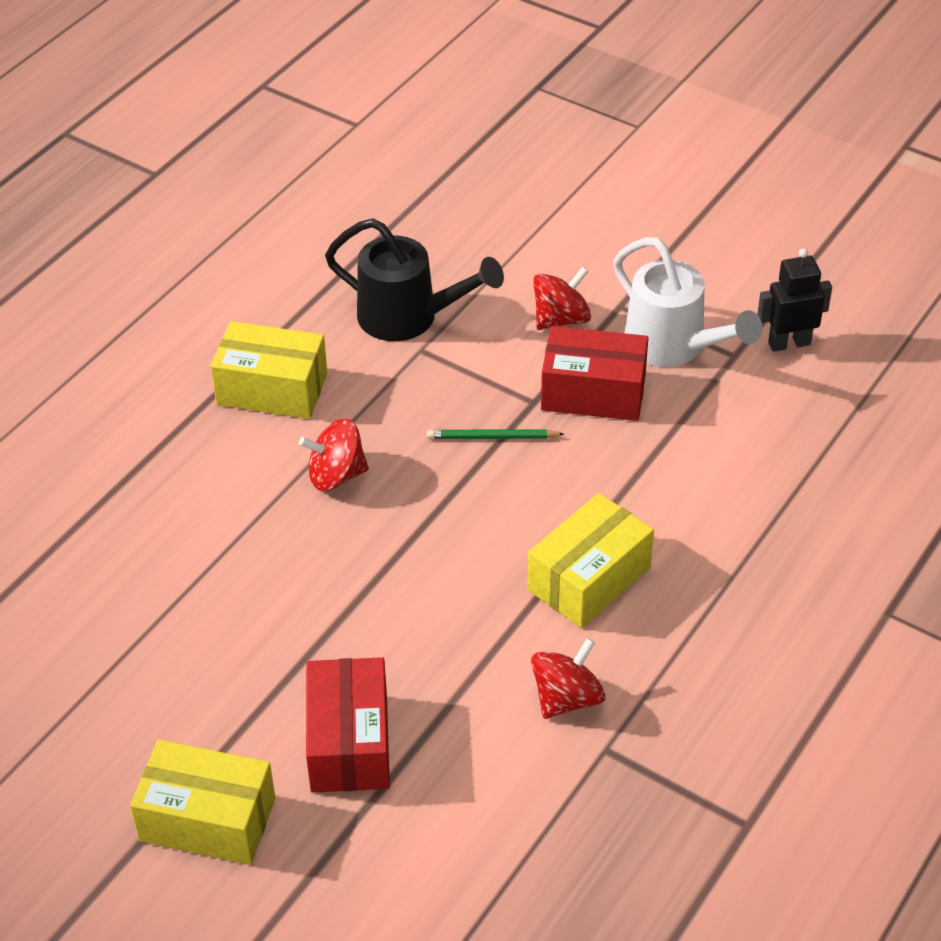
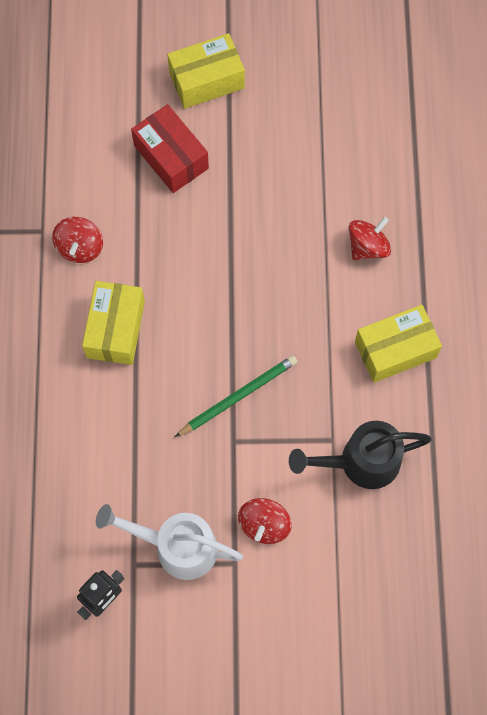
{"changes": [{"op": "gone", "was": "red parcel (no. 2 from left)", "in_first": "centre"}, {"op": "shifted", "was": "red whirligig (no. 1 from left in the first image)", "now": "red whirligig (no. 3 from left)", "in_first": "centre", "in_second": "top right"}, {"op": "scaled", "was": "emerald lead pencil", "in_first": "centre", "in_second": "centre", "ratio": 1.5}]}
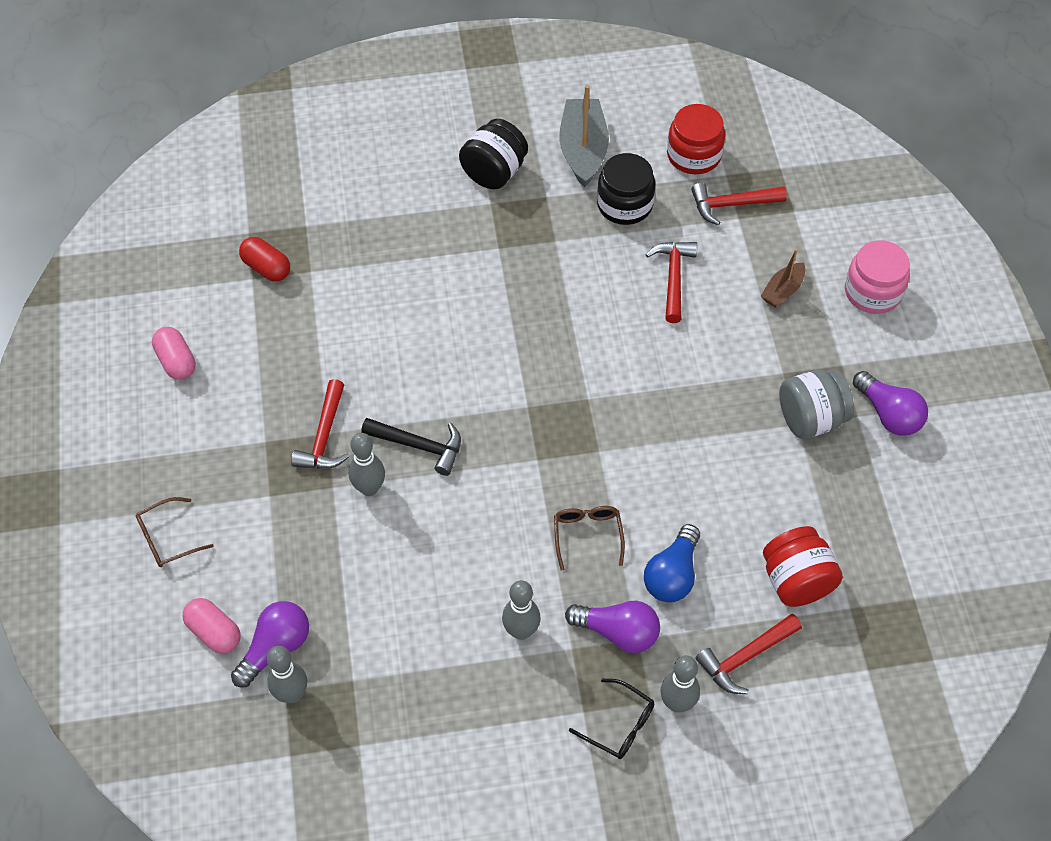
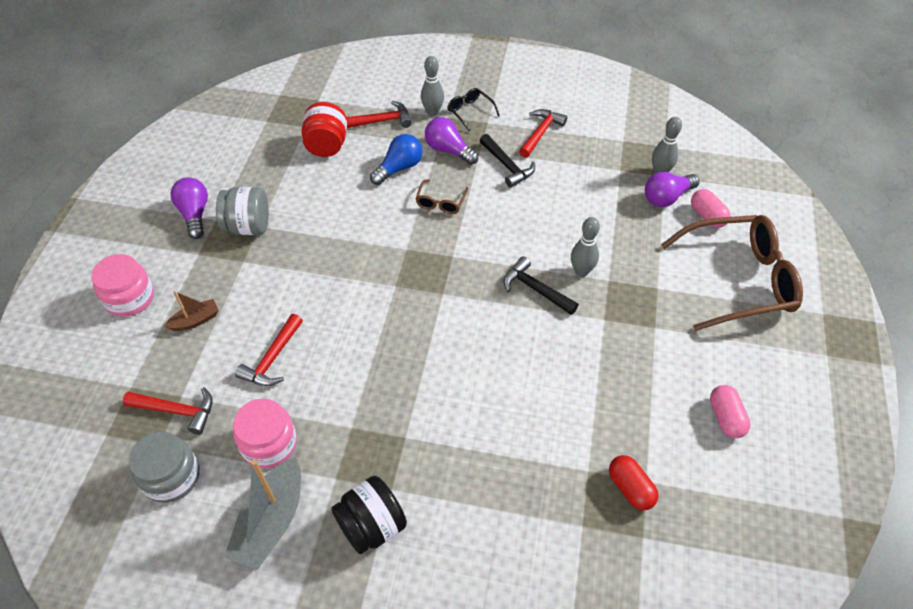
{"changes": [{"op": "repainted", "was": "red jam jar (no. 1 from left)", "now": "grey jam jar (no. 1 from left)", "in_first": "top centre", "in_second": "bottom left"}, {"op": "repainted", "was": "jet-black jam jar (no. 2 from left)", "now": "rose-pink jam jar (no. 2 from left)", "in_first": "top centre", "in_second": "bottom left"}, {"op": "shifted", "was": "red carpenter's hammer (no. 1 from left in the first image)", "now": "red carpenter's hammer (no. 4 from left)", "in_first": "middle left", "in_second": "top centre"}, {"op": "scaled", "was": "russet spectacles (no. 1 from left in the first image)", "in_first": "middle left", "in_second": "middle right", "ratio": 2.33}, {"op": "swapped", "was": "grey bowling pin (no. 3 from left)", "now": "jet-black carpenter's hammer (no. 1 from left)", "in_first": "bottom centre", "in_second": "top centre"}]}
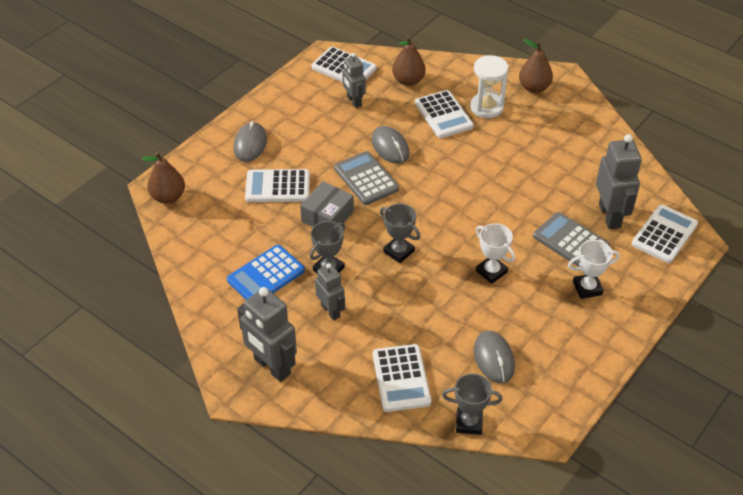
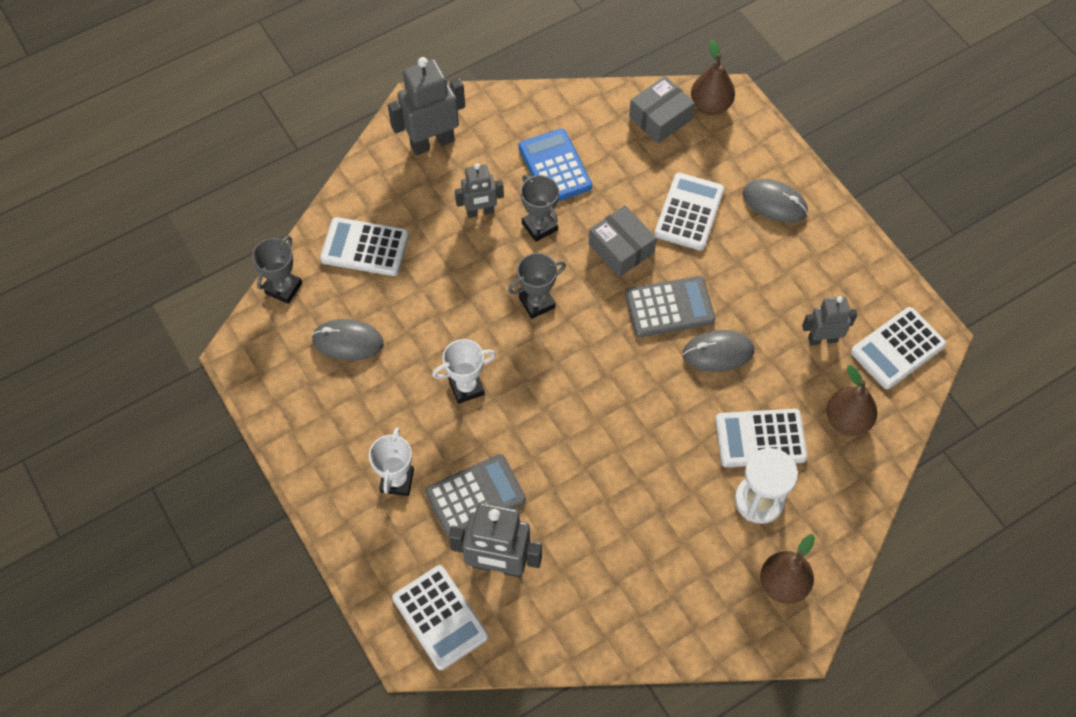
{"changes": [{"op": "new", "now": "grey parcel (no. 2 from left)", "in_second": "top centre"}]}
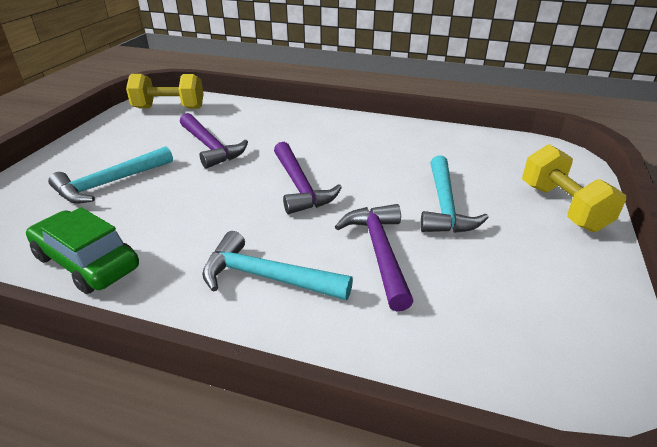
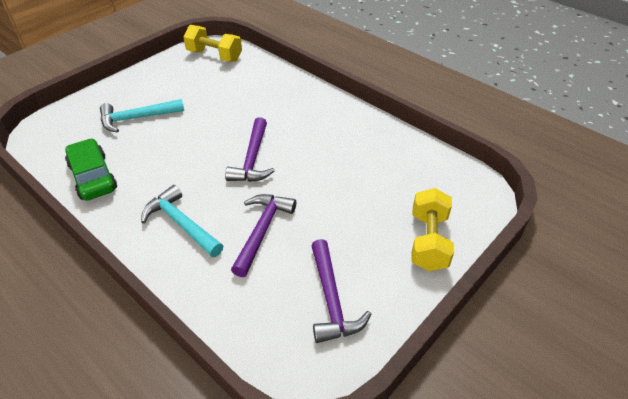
{"changes": [{"op": "shifted", "was": "royal purple carpenter's hammer (no. 1 from left in the first image)", "now": "royal purple carpenter's hammer (no. 3 from left)", "in_first": "top left", "in_second": "bottom centre"}, {"op": "gone", "was": "teal carpenter's hammer (no. 3 from left)", "in_first": "middle right"}]}
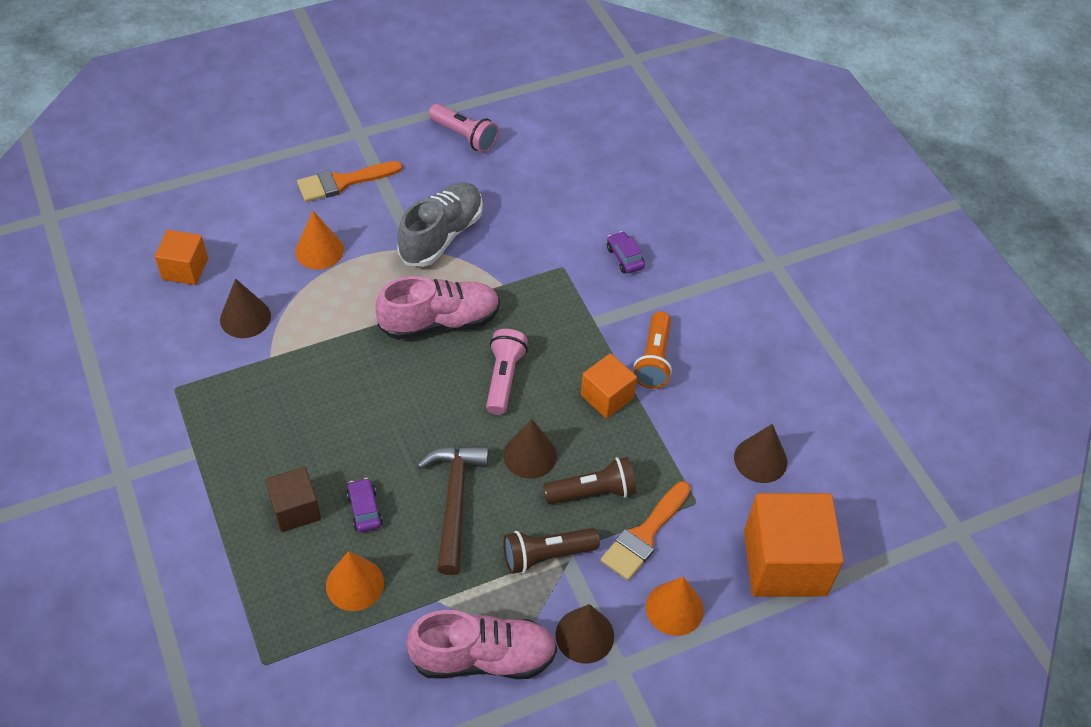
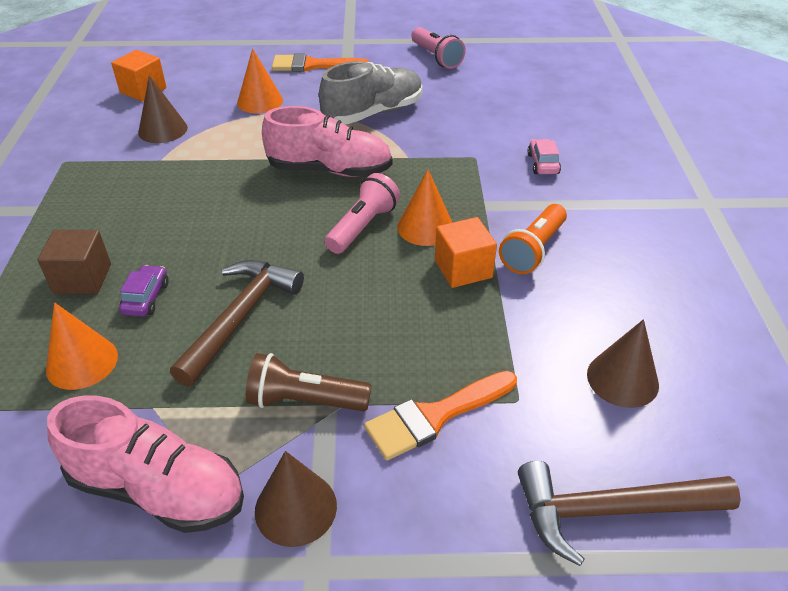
{"changes": [{"op": "repainted", "was": "royal purple toy car (no. 2 from left)", "now": "rose-pink toy car", "in_first": "centre", "in_second": "top right"}, {"op": "gone", "was": "russet cone shape (no. 2 from left)", "in_first": "centre"}, {"op": "gone", "was": "russet pocket torch (no. 2 from left)", "in_first": "centre"}, {"op": "swapped", "was": "orange-coloured cube (no. 3 from left)", "now": "russet carpenter's hammer (no. 2 from left)", "in_first": "bottom right", "in_second": "bottom right"}, {"op": "shifted", "was": "orange-coloured cone shape (no. 3 from left)", "in_first": "bottom centre", "in_second": "centre"}]}
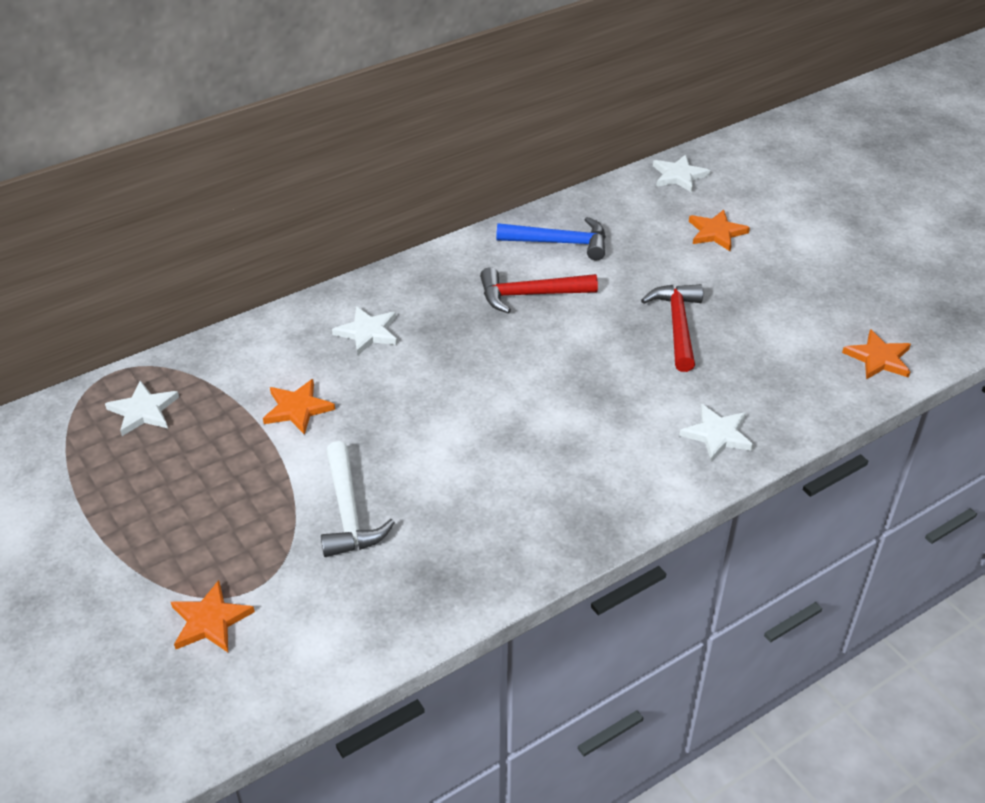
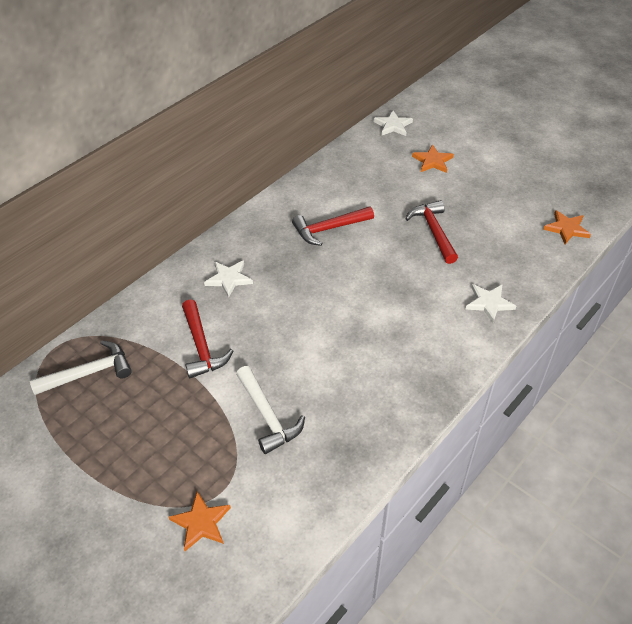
{"changes": [{"op": "gone", "was": "blue carpenter's hammer", "in_first": "top centre"}, {"op": "swapped", "was": "orange-coloured star (no. 2 from left)", "now": "red carpenter's hammer (no. 1 from left)", "in_first": "middle left", "in_second": "middle left"}, {"op": "swapped", "was": "pure white star (no. 1 from left)", "now": "pure white carpenter's hammer (no. 1 from left)", "in_first": "middle left", "in_second": "middle left"}]}
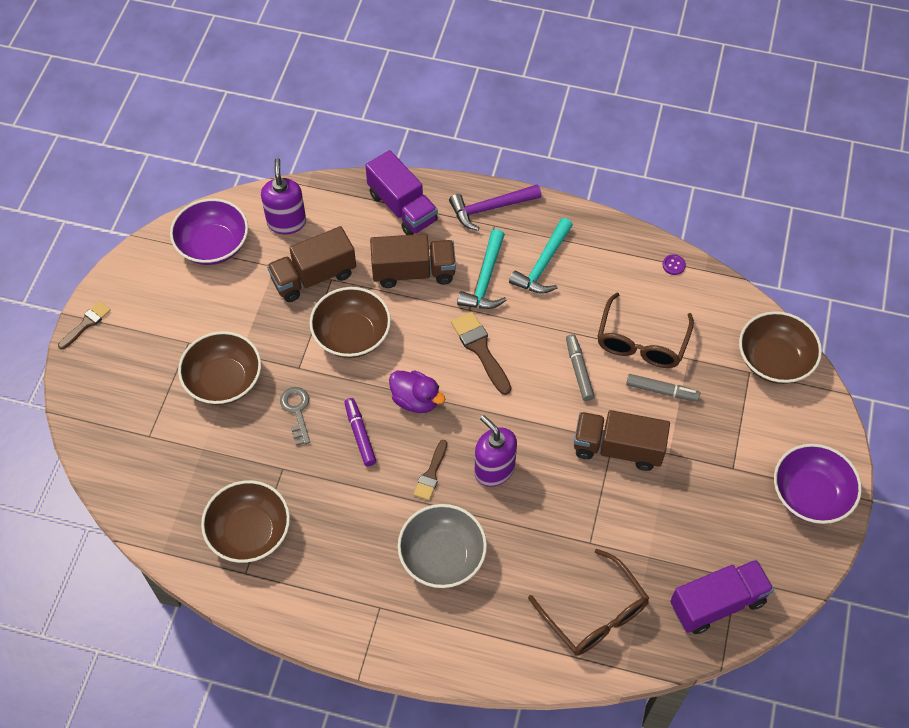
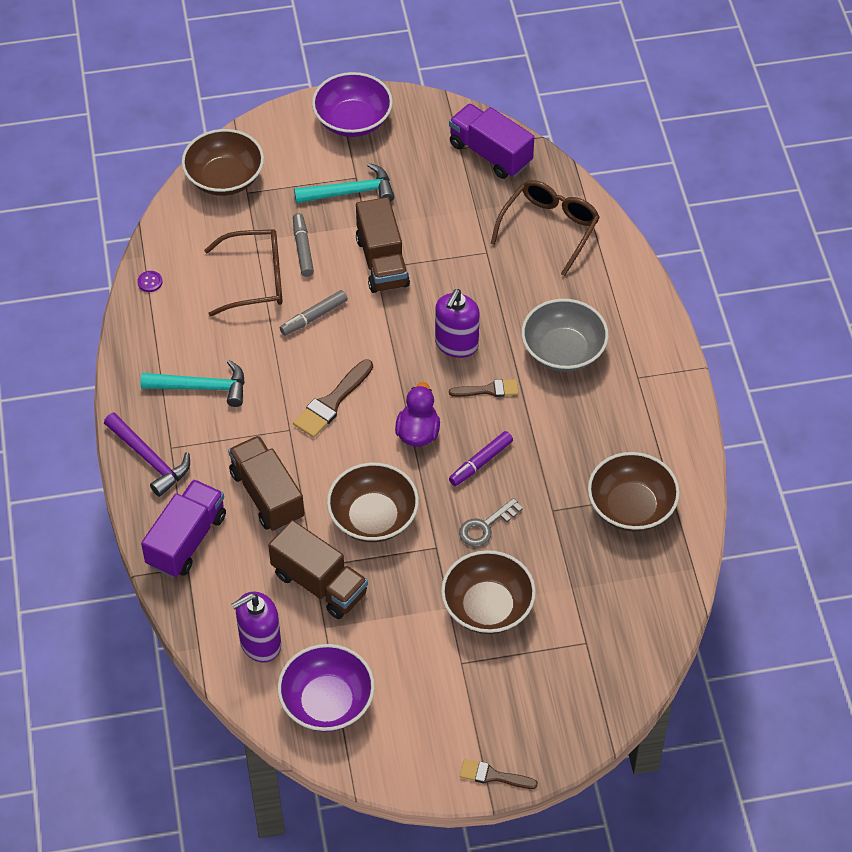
{"changes": [{"op": "shifted", "was": "teal carpenter's hammer (no. 1 from left in the first image)", "now": "teal carpenter's hammer (no. 2 from left)", "in_first": "centre", "in_second": "top centre"}]}
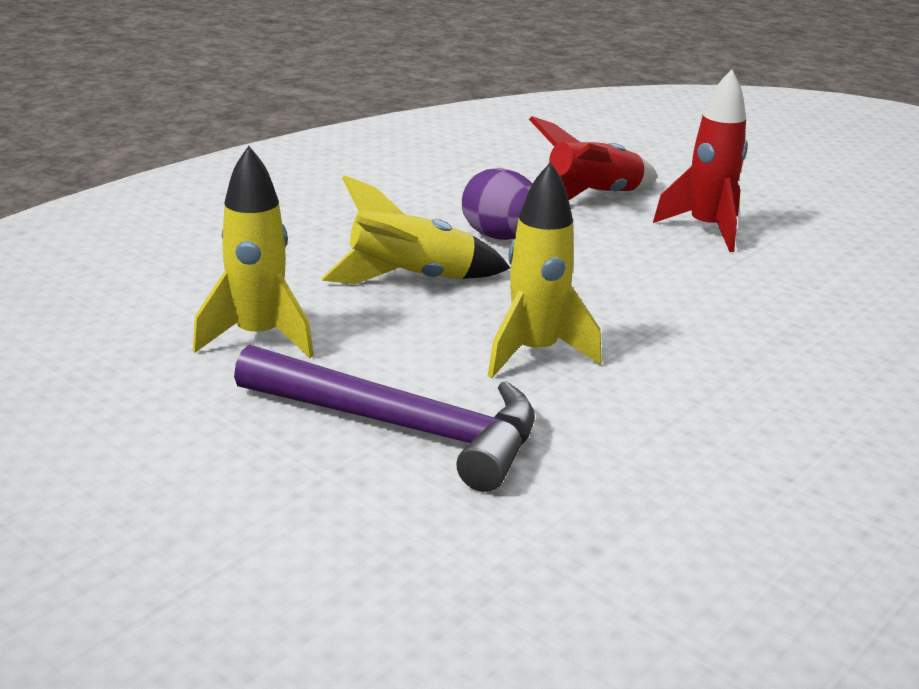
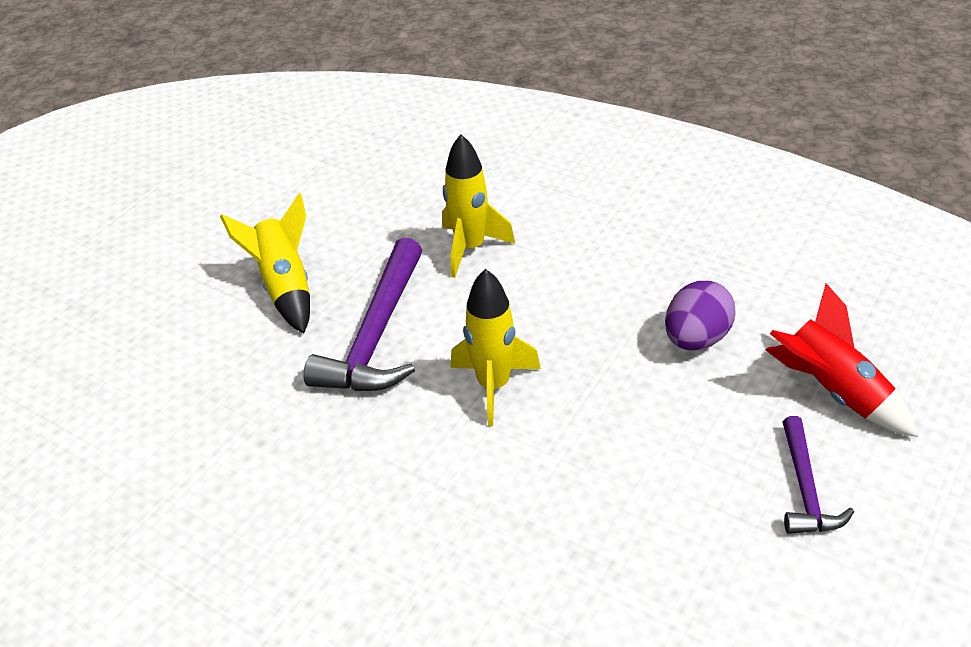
{"changes": [{"op": "swapped", "was": "red rocket (no. 2 from left)", "now": "royal purple carpenter's hammer (no. 2 from left)", "in_first": "top right", "in_second": "bottom right"}, {"op": "shifted", "was": "yellow rocket (no. 2 from left in the first image)", "now": "yellow rocket (no. 1 from left)", "in_first": "top centre", "in_second": "middle left"}]}
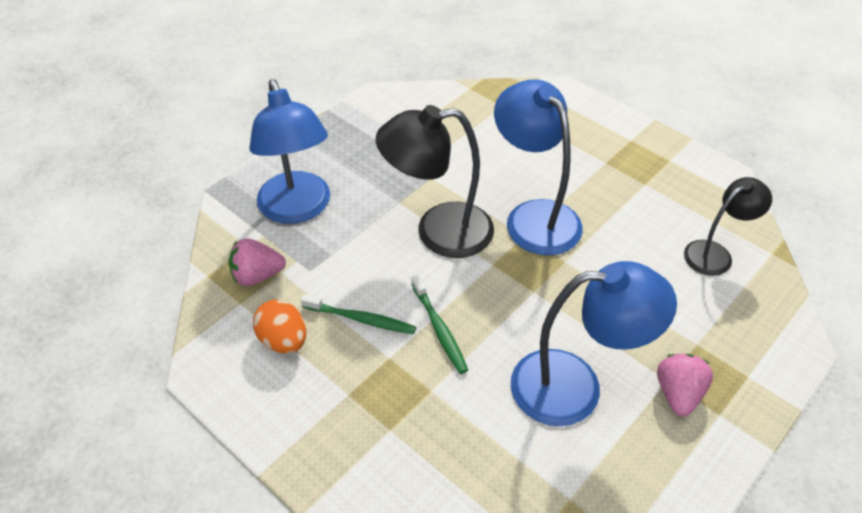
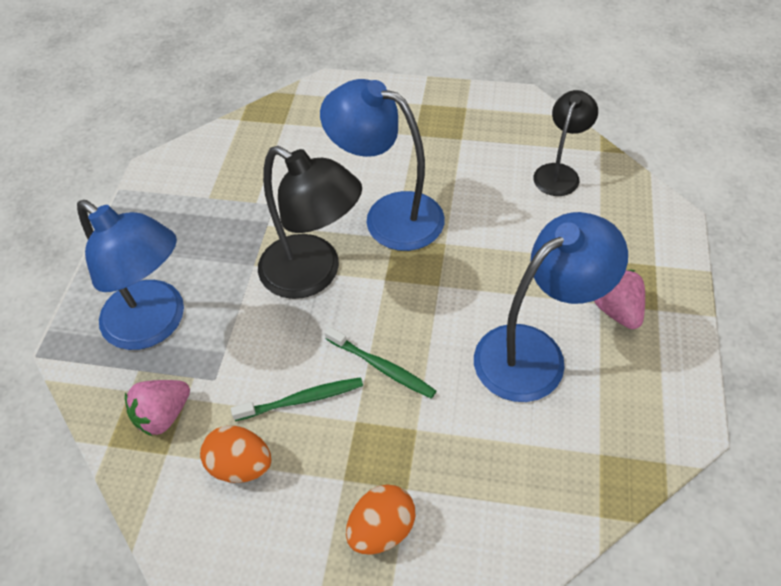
{"changes": [{"op": "rotated", "was": "jet-black lamp (no. 1 from left)", "in_first": "centre", "in_second": "centre", "clockwise": -105}, {"op": "new", "now": "orange-coloured egg (no. 2 from left)", "in_second": "bottom centre"}]}
